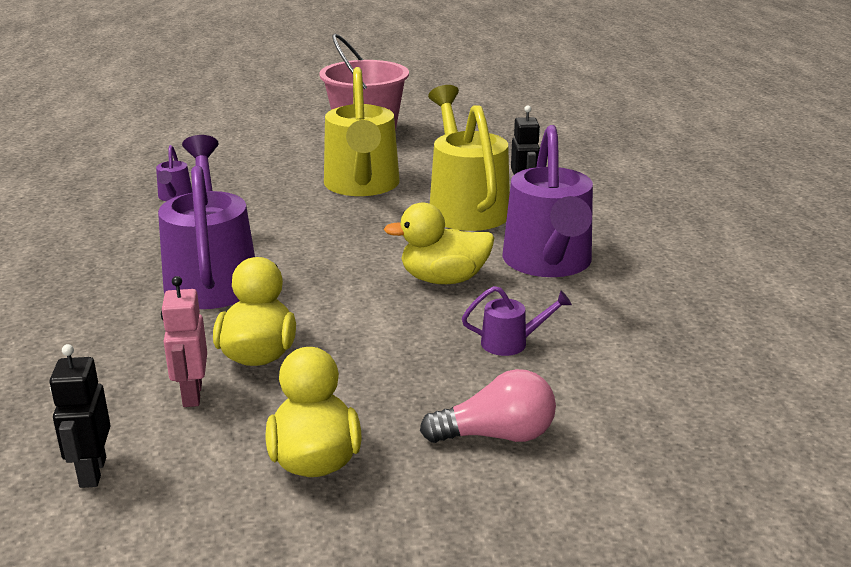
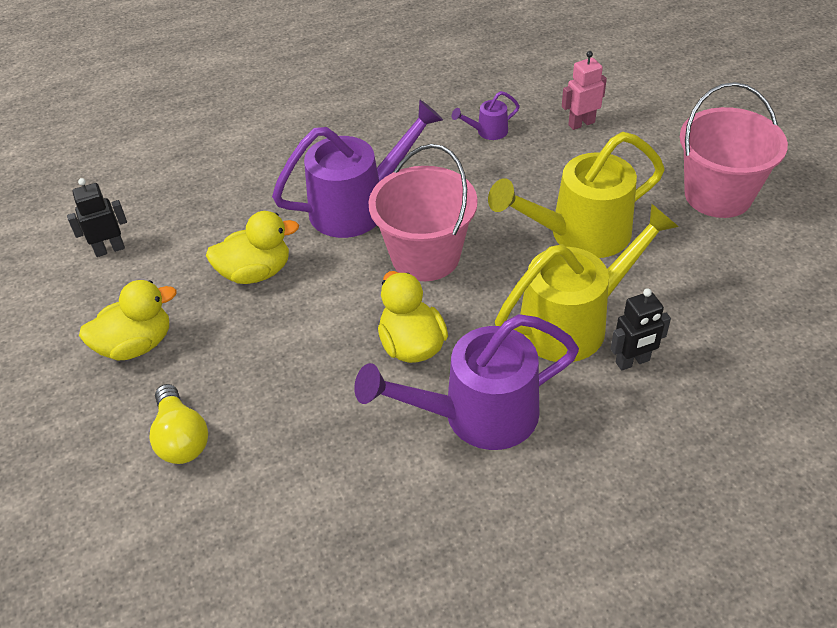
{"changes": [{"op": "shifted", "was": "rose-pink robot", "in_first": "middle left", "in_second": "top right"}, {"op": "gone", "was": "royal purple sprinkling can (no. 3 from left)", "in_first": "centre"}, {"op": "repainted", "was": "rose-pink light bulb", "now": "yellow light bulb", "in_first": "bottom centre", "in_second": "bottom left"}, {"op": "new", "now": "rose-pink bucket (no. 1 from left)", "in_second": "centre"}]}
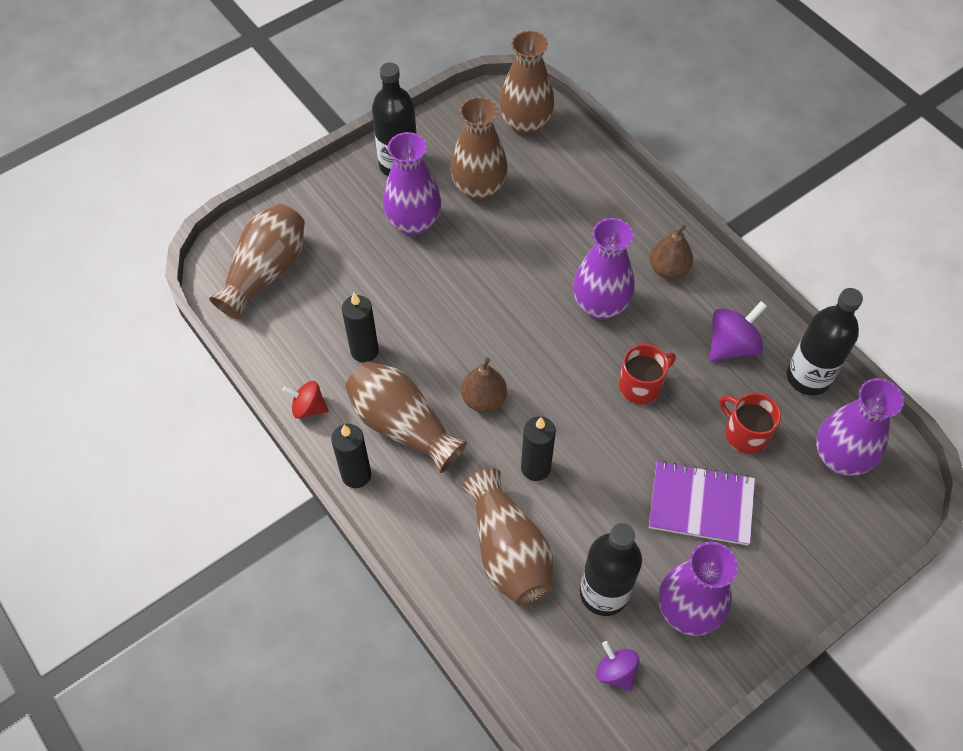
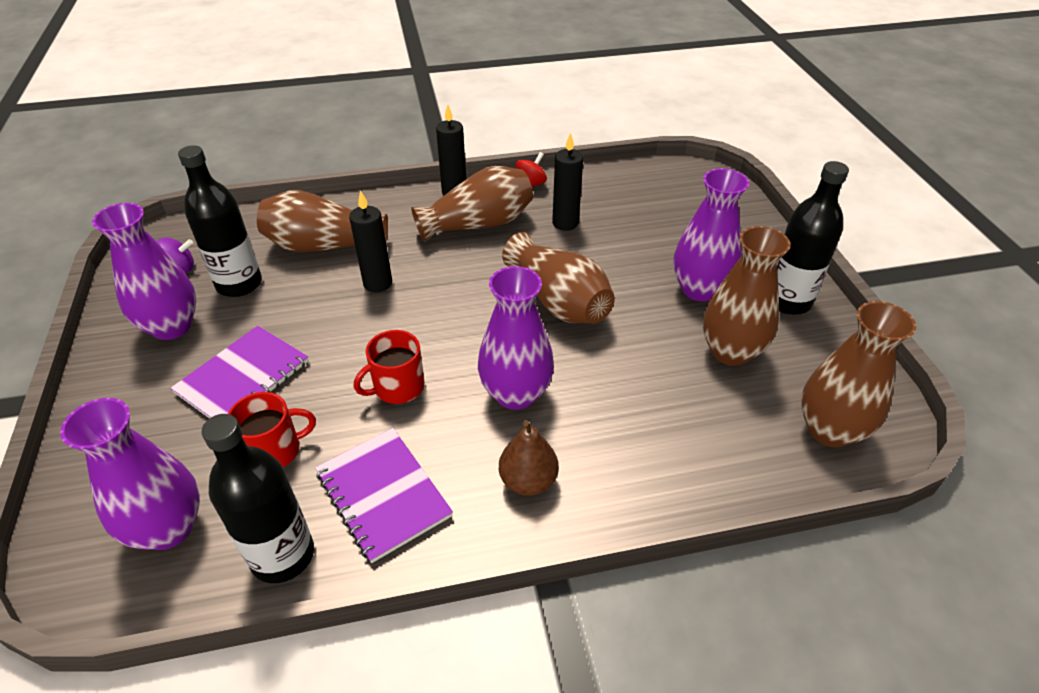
{"changes": [{"op": "shifted", "was": "russet tall vase (no. 1 from left in the first image)", "now": "russet tall vase (no. 3 from left)", "in_first": "middle left", "in_second": "centre"}, {"op": "swapped", "was": "royal purple whirligig (no. 2 from left)", "now": "royal purple exercise book (no. 2 from left)", "in_first": "middle right", "in_second": "bottom centre"}, {"op": "rotated", "was": "red tea mug (no. 1 from left in the first image)", "in_first": "middle right", "in_second": "centre", "clockwise": 60}, {"op": "gone", "was": "russet pear (no. 1 from left)", "in_first": "centre"}]}
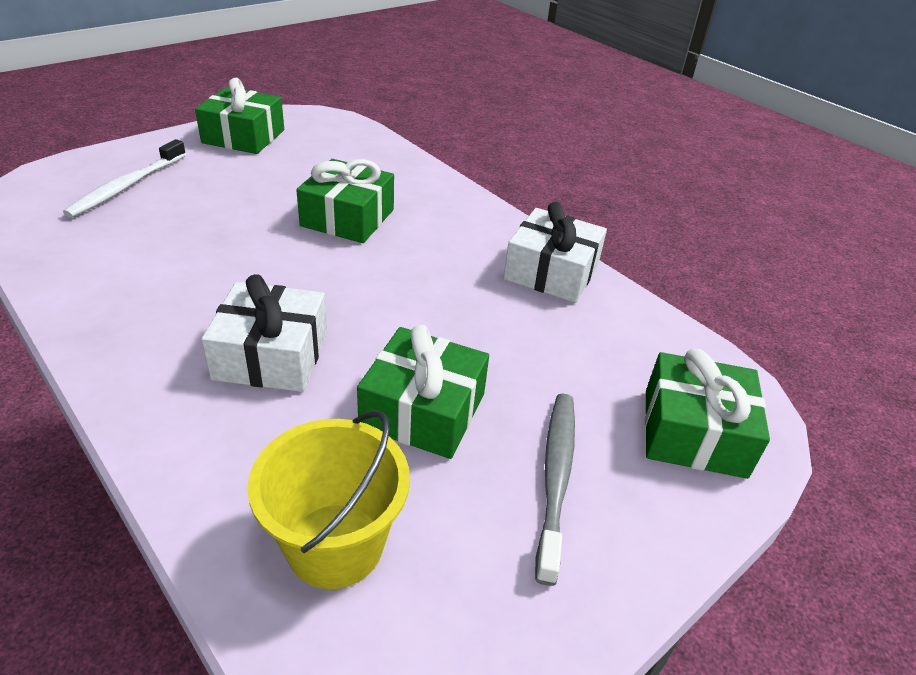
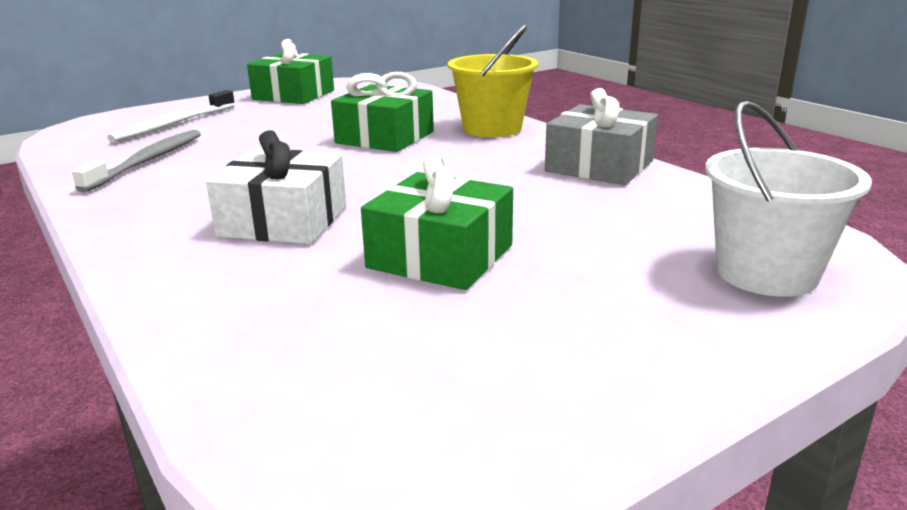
{"changes": [{"op": "repainted", "was": "pure white present (no. 2 from left)", "now": "grey present", "in_first": "centre", "in_second": "top centre"}, {"op": "swapped", "was": "emerald present (no. 4 from left)", "now": "pure white bucket", "in_first": "middle right", "in_second": "middle right"}, {"op": "shifted", "was": "grey toothbrush", "in_first": "bottom centre", "in_second": "top left"}, {"op": "shifted", "was": "yellow bucket", "in_first": "bottom centre", "in_second": "top centre"}]}
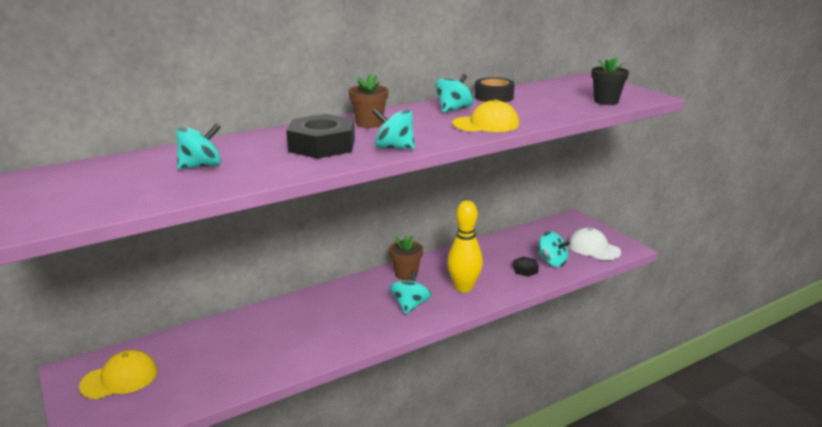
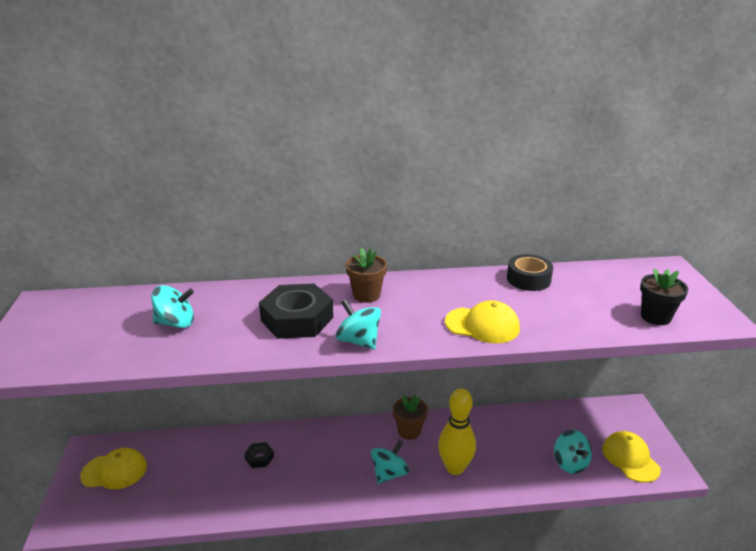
{"changes": [{"op": "gone", "was": "teal whirligig (no. 4 from left)", "in_first": "top centre"}, {"op": "repainted", "was": "pure white peaked cap", "now": "yellow peaked cap (no. 3 from left)", "in_first": "middle right", "in_second": "bottom right"}, {"op": "shifted", "was": "jet-black hexagon nut (no. 2 from left in the first image)", "now": "jet-black hexagon nut (no. 1 from left)", "in_first": "centre", "in_second": "bottom centre"}]}
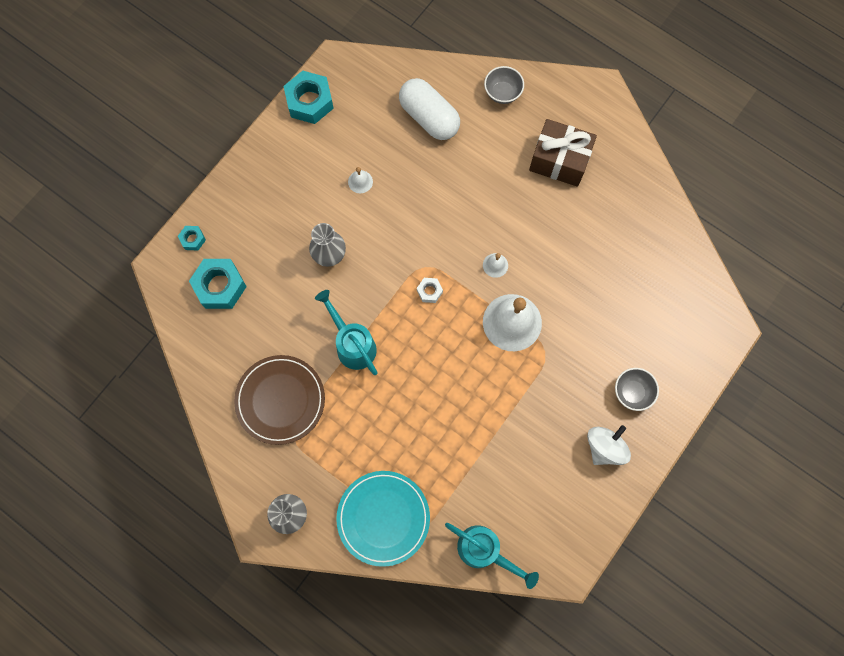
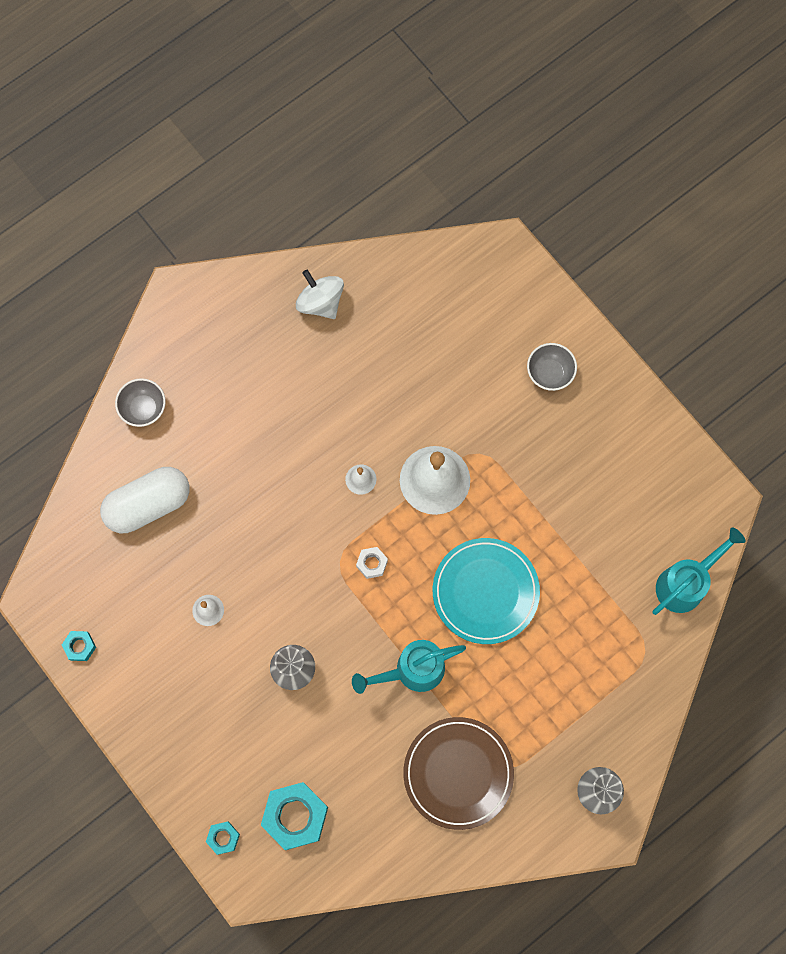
{"changes": [{"op": "scaled", "was": "teal hexagon nut (no. 3 from left in the first image)", "in_first": "top centre", "in_second": "bottom left", "ratio": 0.49}, {"op": "gone", "was": "russet present", "in_first": "top right"}, {"op": "shifted", "was": "pure white whirligig", "in_first": "bottom right", "in_second": "top centre"}, {"op": "shifted", "was": "teal flat dish", "in_first": "bottom centre", "in_second": "centre"}]}
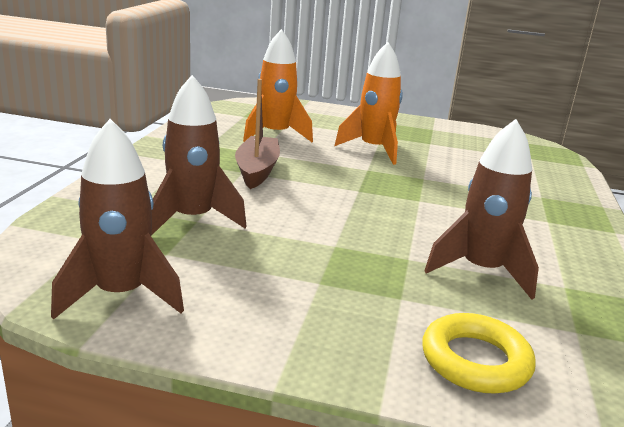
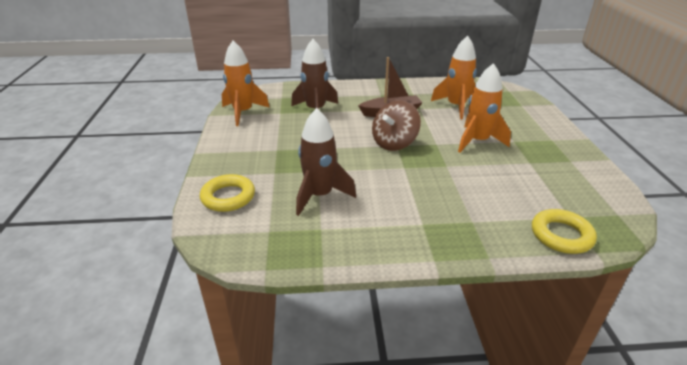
{"changes": [{"op": "repainted", "was": "russet rocket (no. 1 from left)", "now": "orange-coloured rocket (no. 1 from left)", "in_first": "middle left", "in_second": "top centre"}, {"op": "new", "now": "russet whirligig", "in_second": "centre"}, {"op": "new", "now": "yellow ring (no. 2 from left)", "in_second": "middle right"}]}
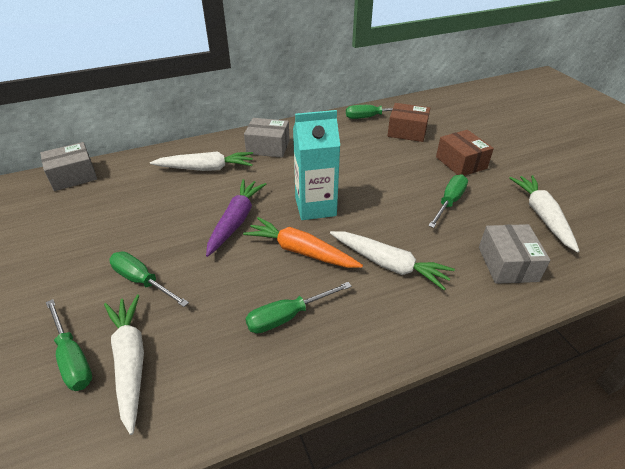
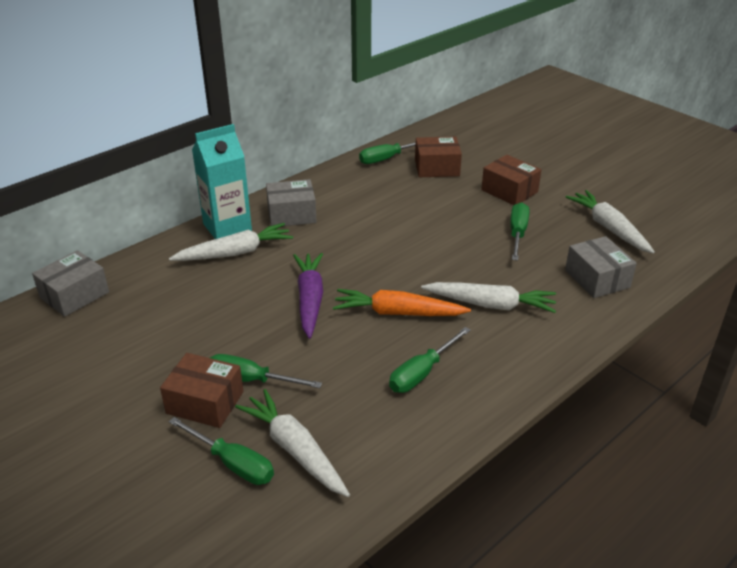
{"changes": [{"op": "shifted", "was": "teal milk carton", "in_first": "centre", "in_second": "top left"}, {"op": "new", "now": "russet parcel (no. 1 from left)", "in_second": "bottom left"}]}
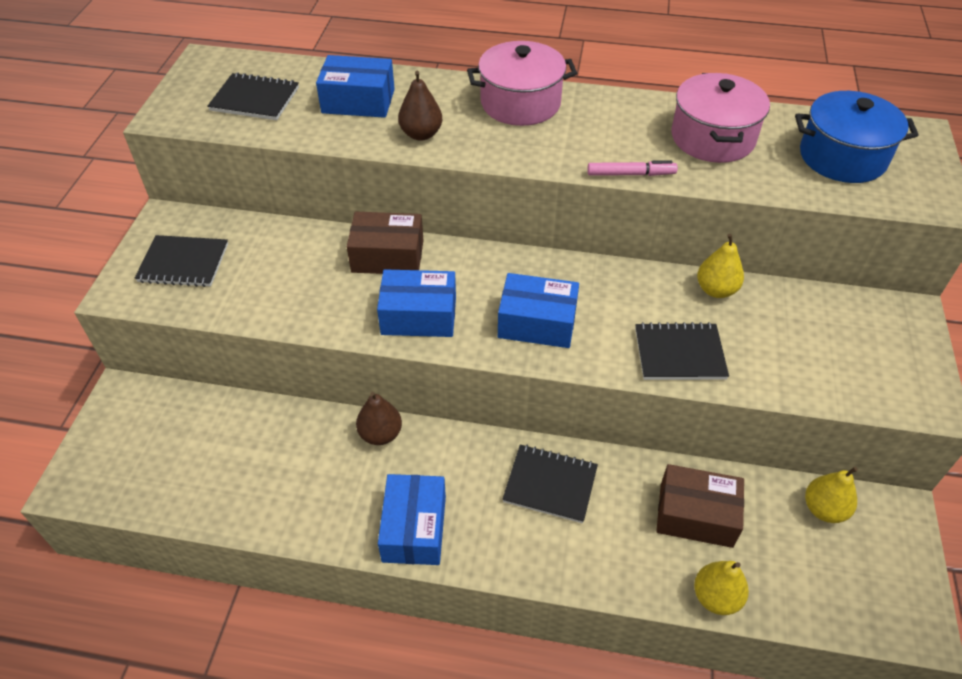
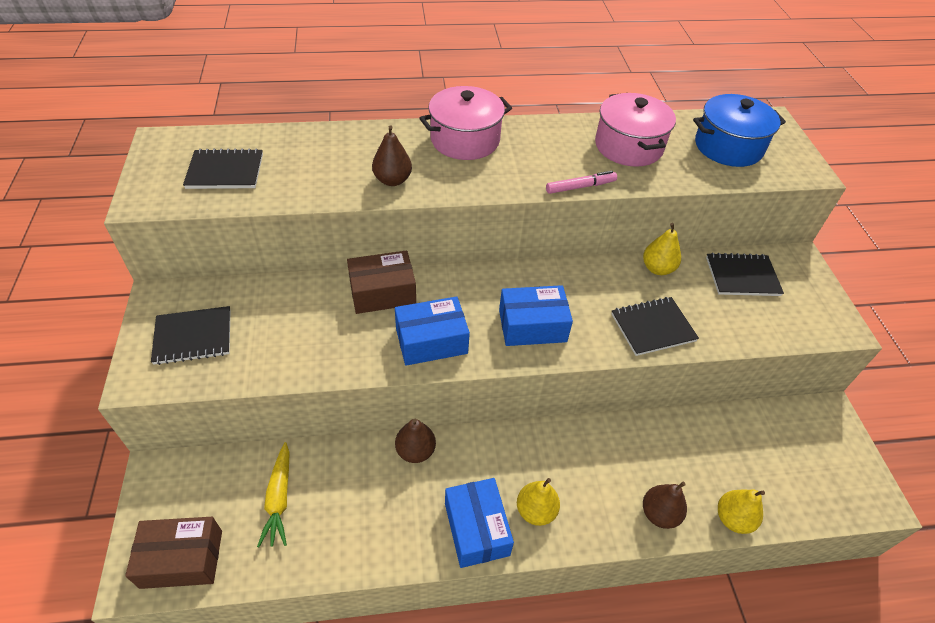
{"changes": [{"op": "gone", "was": "blue parcel (no. 1 from left)", "in_first": "top centre"}, {"op": "shifted", "was": "jet-black exercise book (no. 3 from left in the first image)", "now": "jet-black exercise book (no. 4 from left)", "in_first": "bottom centre", "in_second": "middle right"}, {"op": "shifted", "was": "russet parcel (no. 2 from left in the first image)", "now": "russet parcel (no. 1 from left)", "in_first": "bottom right", "in_second": "bottom left"}, {"op": "shifted", "was": "yellow pear (no. 3 from left in the first image)", "now": "yellow pear (no. 1 from left)", "in_first": "bottom right", "in_second": "bottom centre"}, {"op": "new", "now": "yellow carrot", "in_second": "bottom left"}, {"op": "new", "now": "russet pear (no. 3 from left)", "in_second": "bottom right"}]}
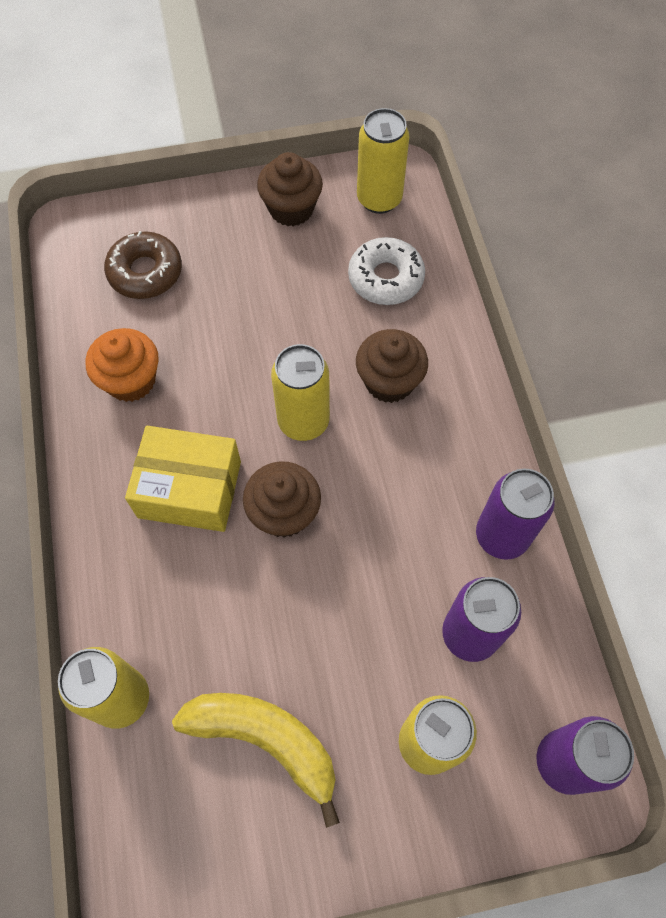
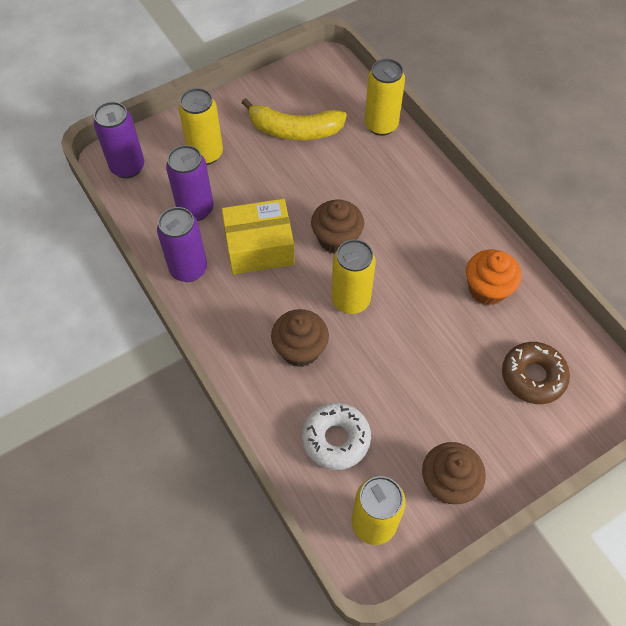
{"changes": [{"op": "shifted", "was": "yellow parcel", "in_first": "middle left", "in_second": "centre"}]}
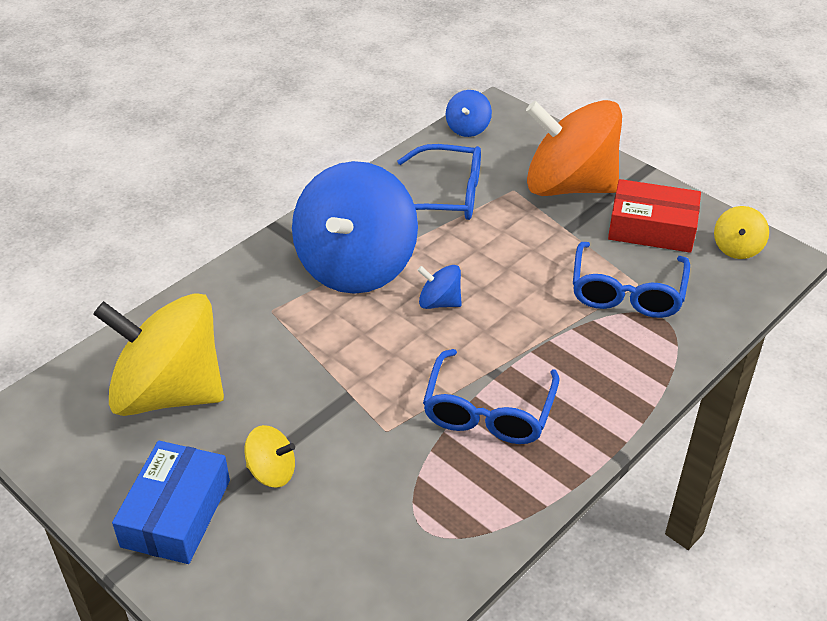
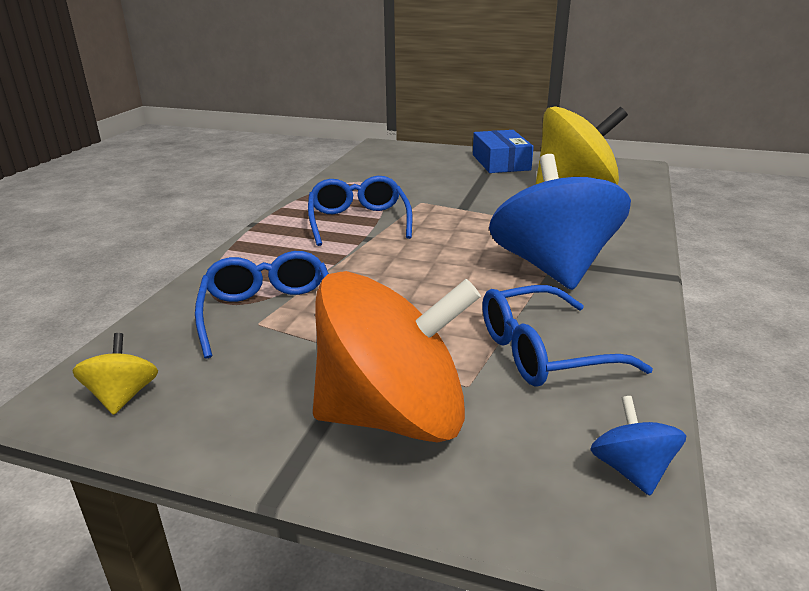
{"changes": [{"op": "gone", "was": "red parcel", "in_first": "middle right"}, {"op": "gone", "was": "blue whirligig (no. 2 from left)", "in_first": "centre"}, {"op": "gone", "was": "yellow whirligig (no. 2 from left)", "in_first": "bottom left"}]}
